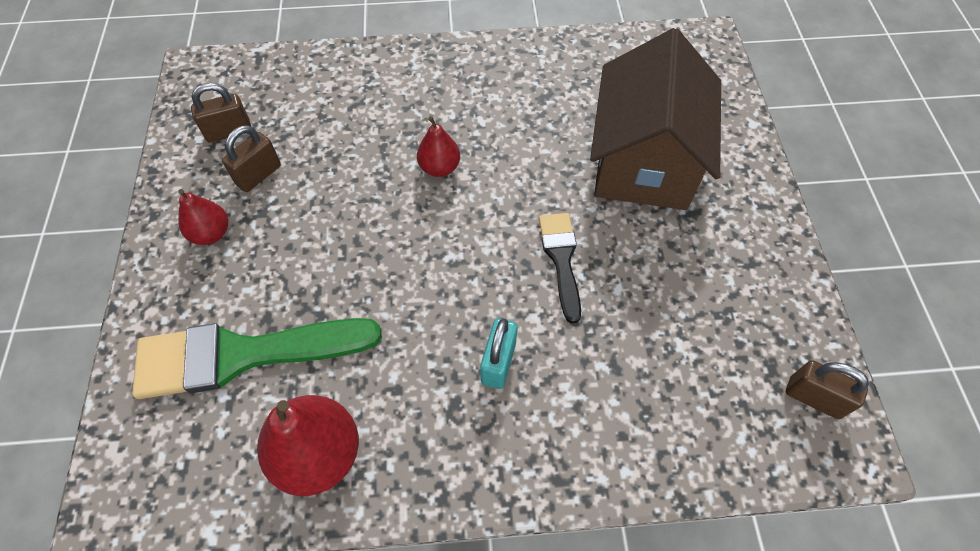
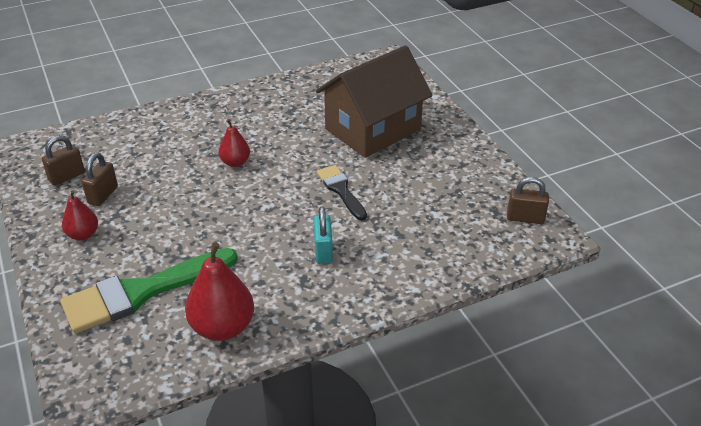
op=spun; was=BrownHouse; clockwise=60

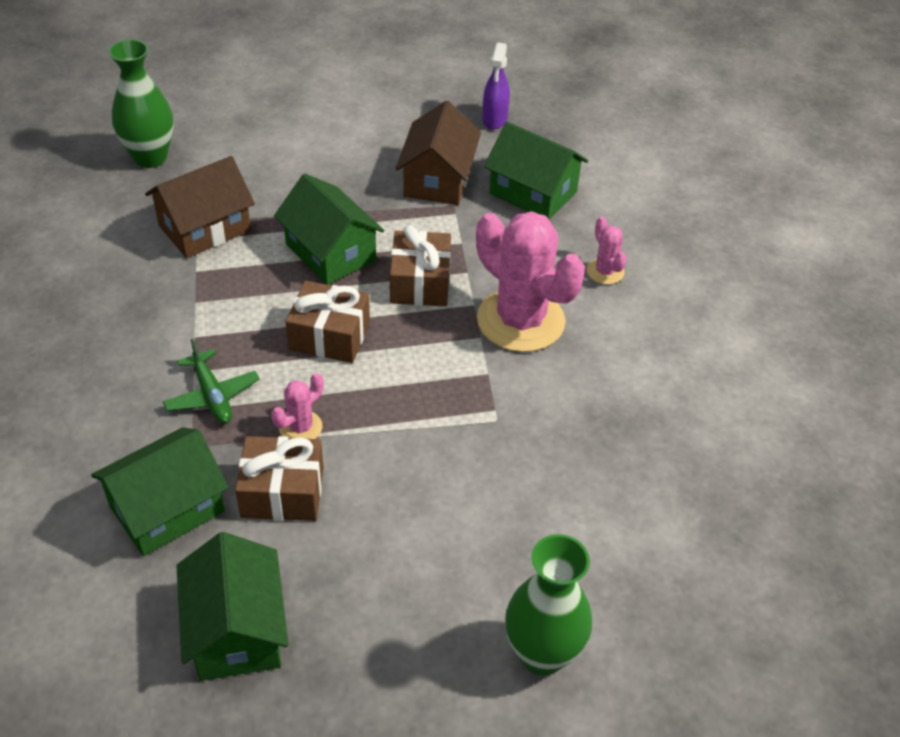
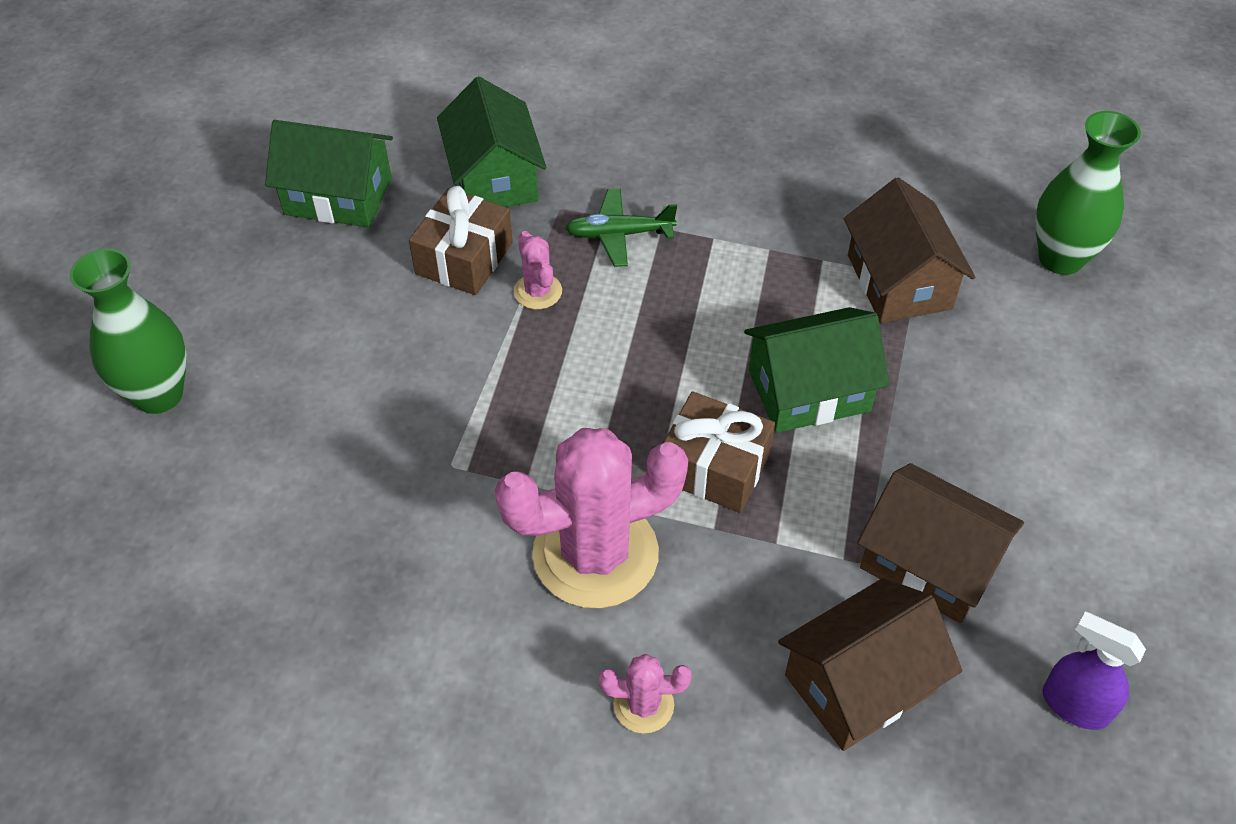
op=colour; was=GreenHouse (no. 4 from left); now=BrownHouse (no. 1 from left)
op=missing; was=BrownGift (no. 2 from left)

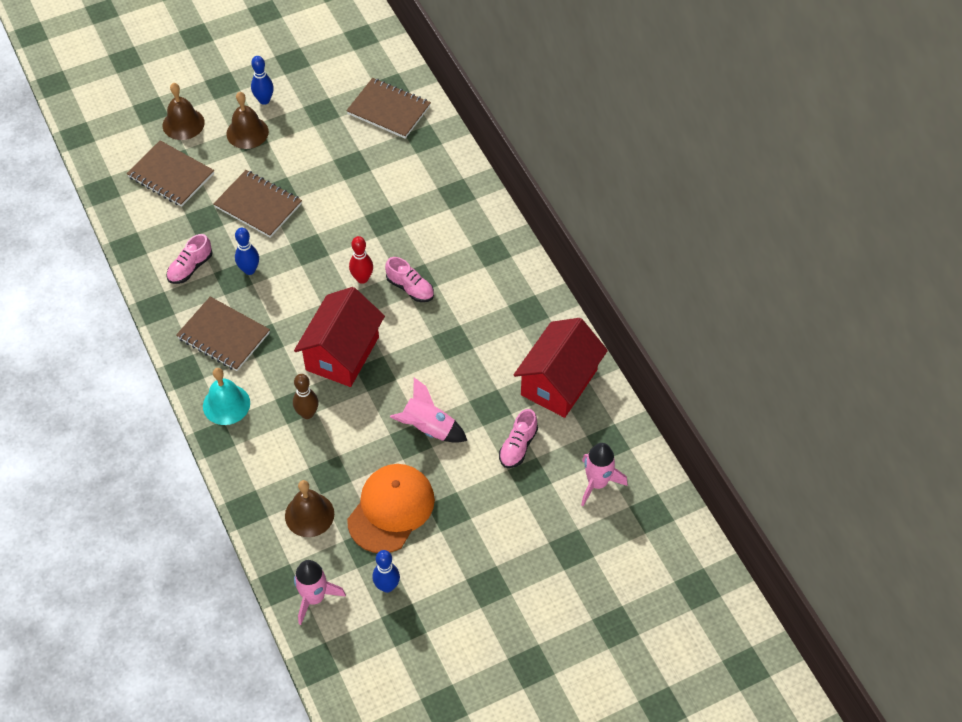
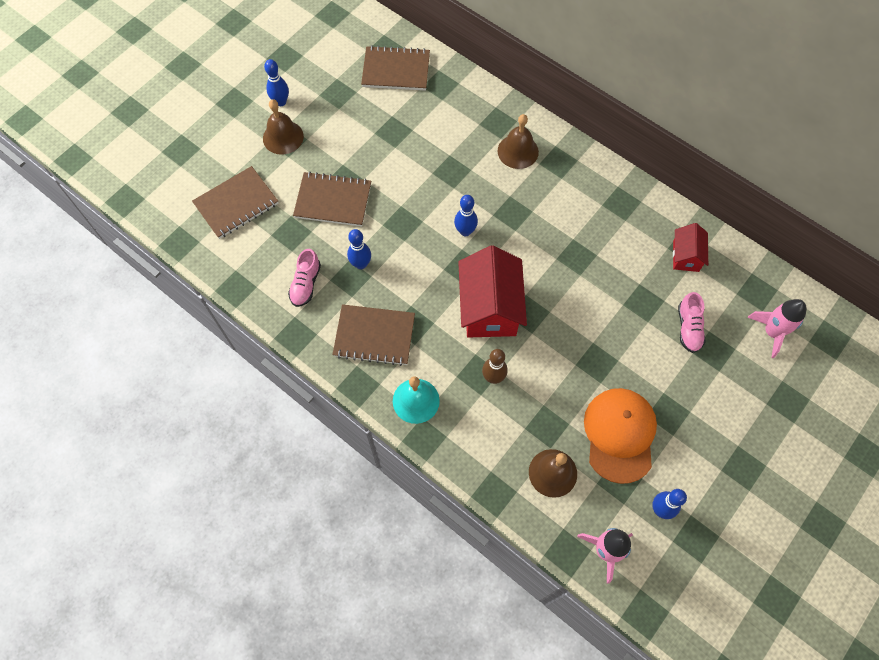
op=relocated; was=BrownBell (no. 1 from left in the first image); now=BrownBell (no. 2 from left)
op=spun; was=BrownNotebook (no. 1 from left); clockwise=-45
op=colour; was=RedBowlingPin; now=BlueBowlingPin (no. 3 from left)
op=missing; was=PinkShoe (no. 2 from left)
op=size; was=RedHouse (no. 2 from left); ratio=0.54
op=missing; was=PinkRocket (no. 2 from left)

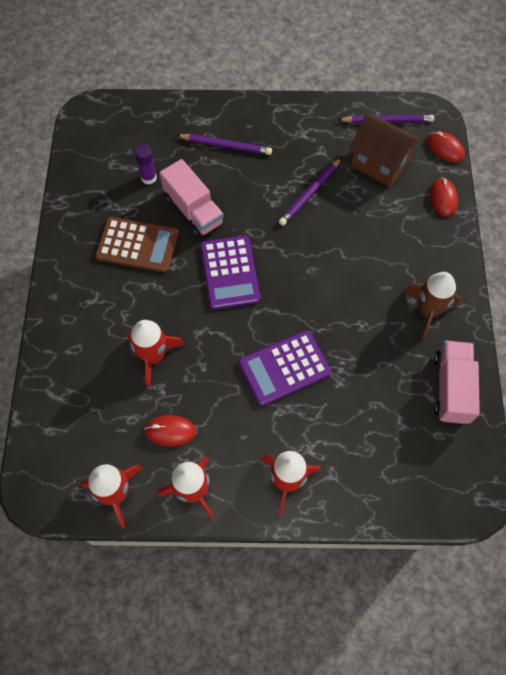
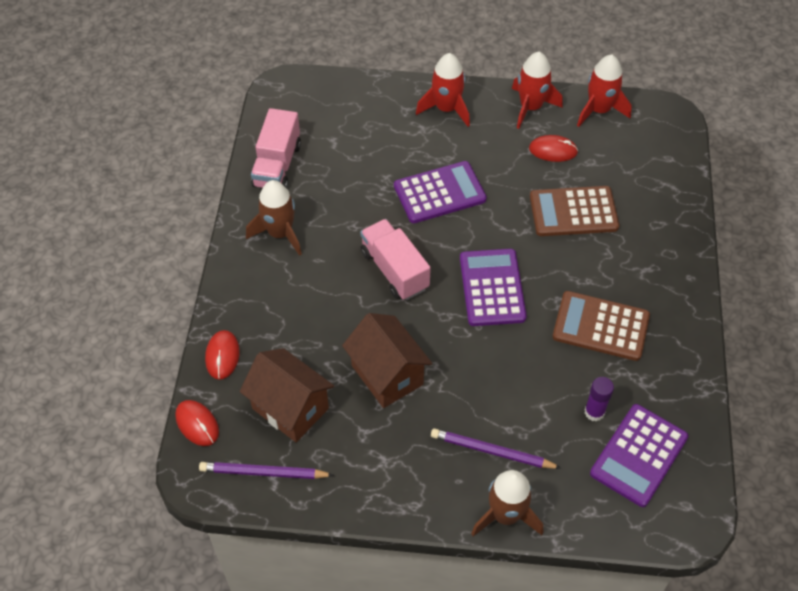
op=exchanged; was=PurplePencil (no. 2 from left); now=BrownHouse (no. 2 from left)
op=relocated; was=PinkTruck (no. 1 from left in the first image); now=PinkTruck (no. 2 from left)
op=exchanged; was=RedRocket (no. 2 from left); now=BrownCalculator (no. 1 from left)
op=appeared; now=PurpleCalculator (no. 3 from left)
op=appeared; now=BrownRocket (no. 2 from left)

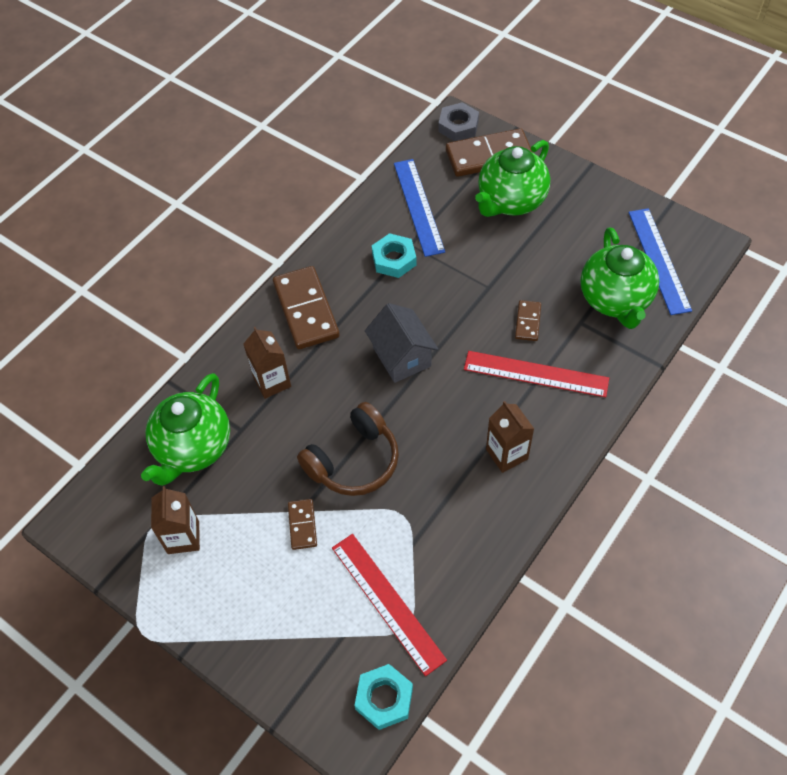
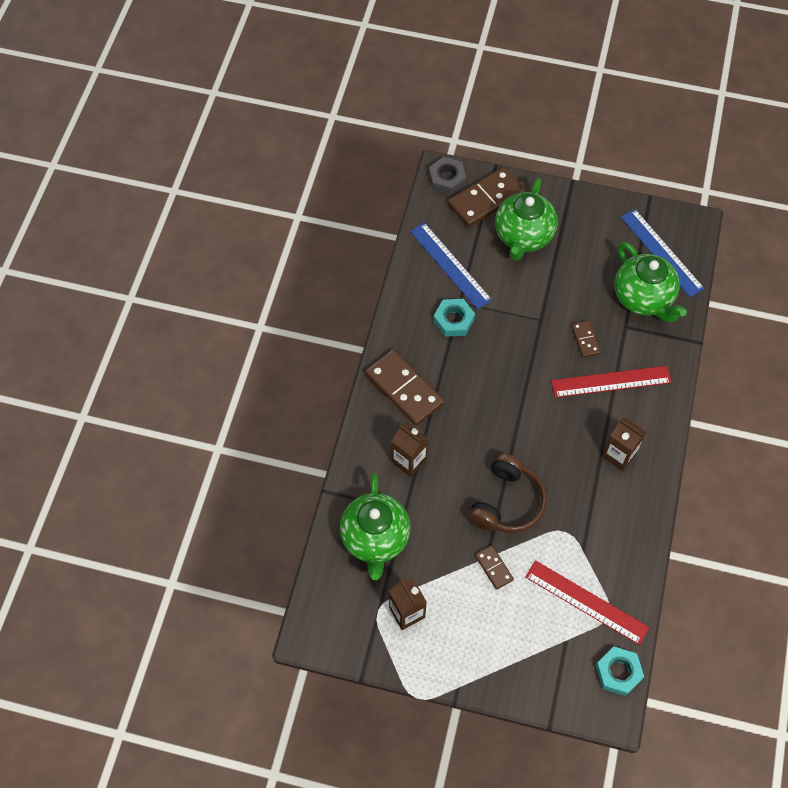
op=missing; was=GreyHouse

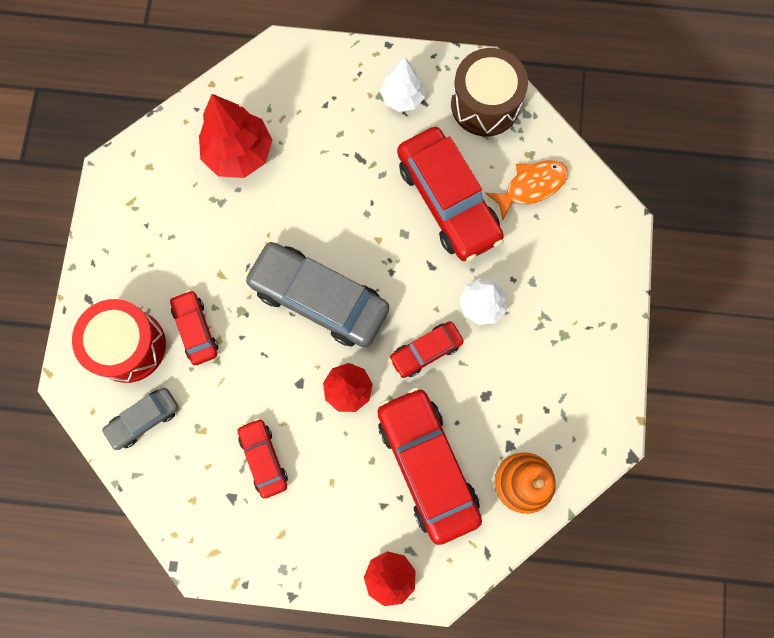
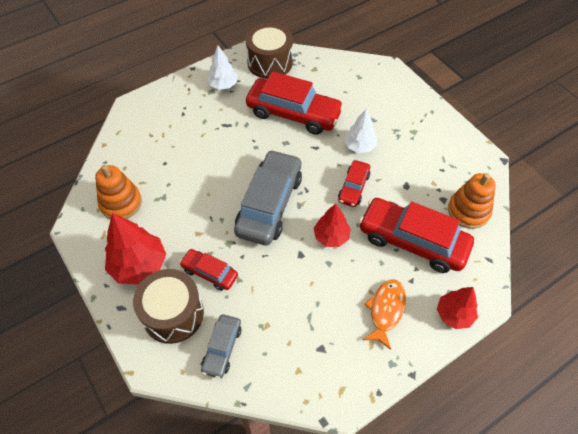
op=relocated; was=RedTree (no. 1 from left)
op=relocated; was=OrangeFish
op=spun; was=GreyCar (no. 2 from left); clockwise=120
op=colour; was=RedDrum; now=BrownDrum (no. 1 from left)
op=missing; was=RedCar (no. 2 from left)
op=appeared; now=OrangeStackingToy (no. 1 from left)

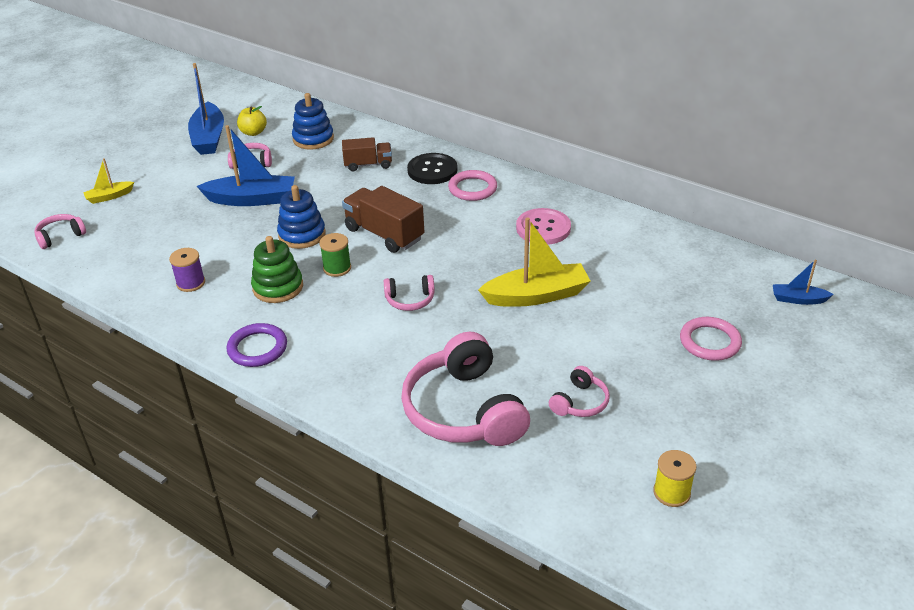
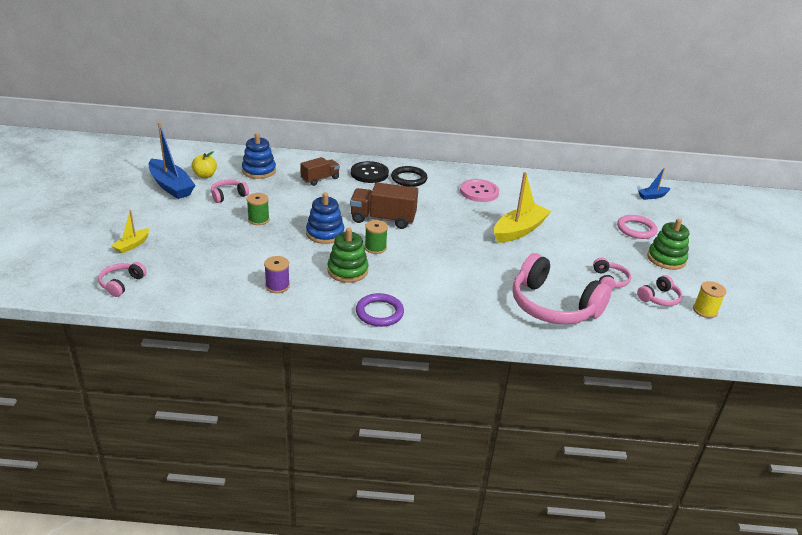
op=exchanged; was=BlueBoat (no. 2 from left); now=GreenSpool (no. 1 from left)
op=colour; was=PinkRing (no. 1 from left); now=BlackRing
op=relocated; was=PinkHeadphones (no. 3 from left in the first image); now=PinkHeadphones (no. 5 from left)
op=appeared; now=GreenStackingToy (no. 2 from left)

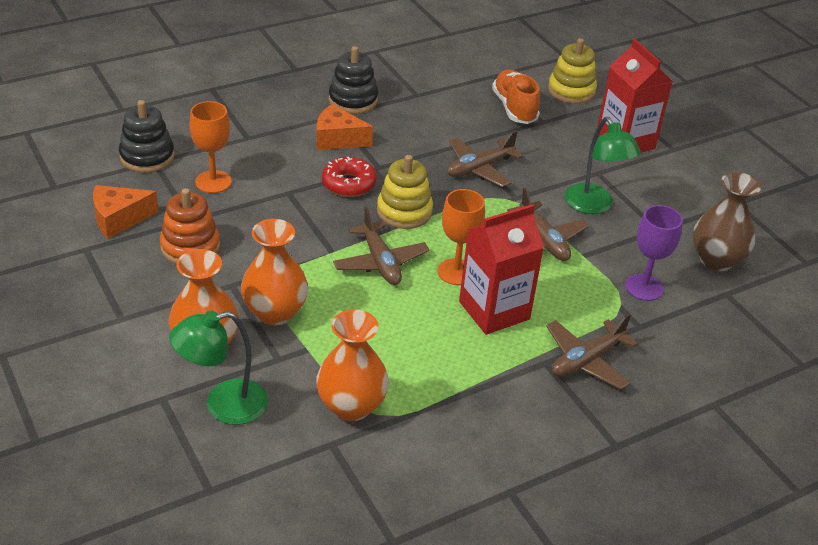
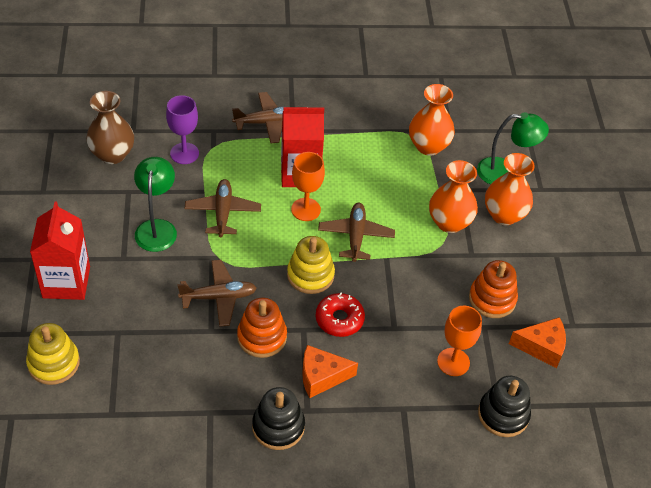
op=missing; was=OrangeShoe
op=spun; was=OrangeCheese (no. 2 from left in the first image); clockwise=135
op=appeared; now=OrangeStackingToy (no. 1 from left)

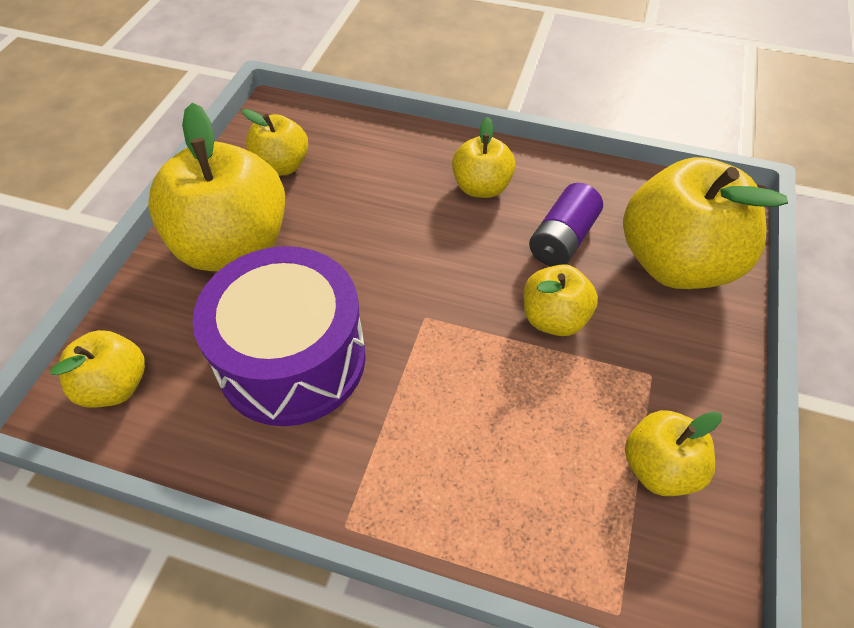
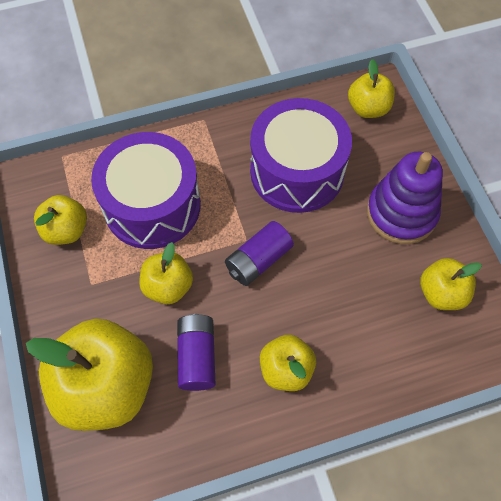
op=exchanged; was=YellowApple (no. 2 from left); now=PurpleStackingToy
op=appeared; now=PurpleDrum (no. 1 from left)
op=appeared; now=PurpleBattery (no. 2 from left)

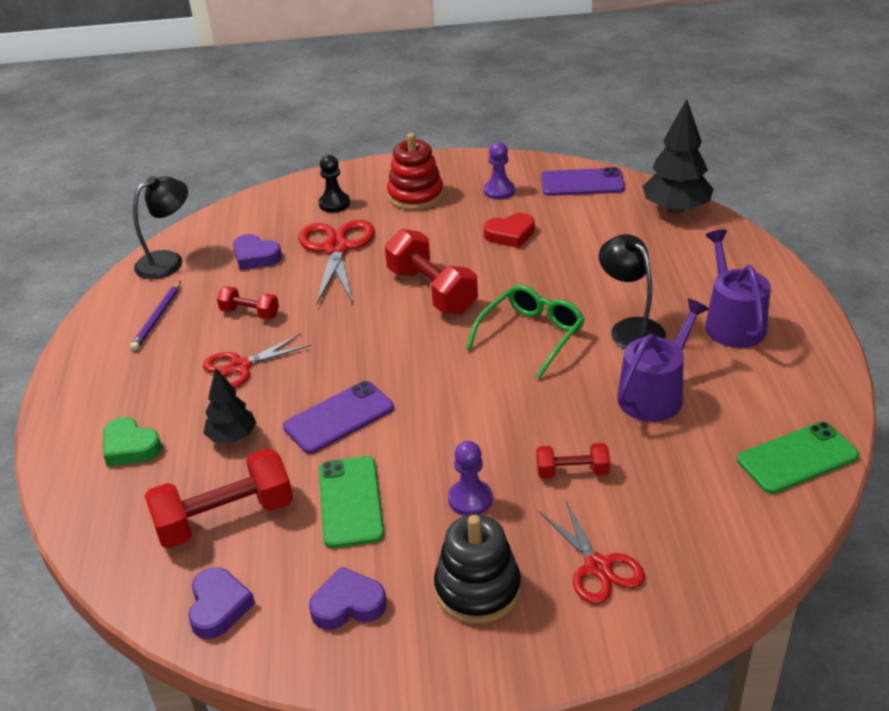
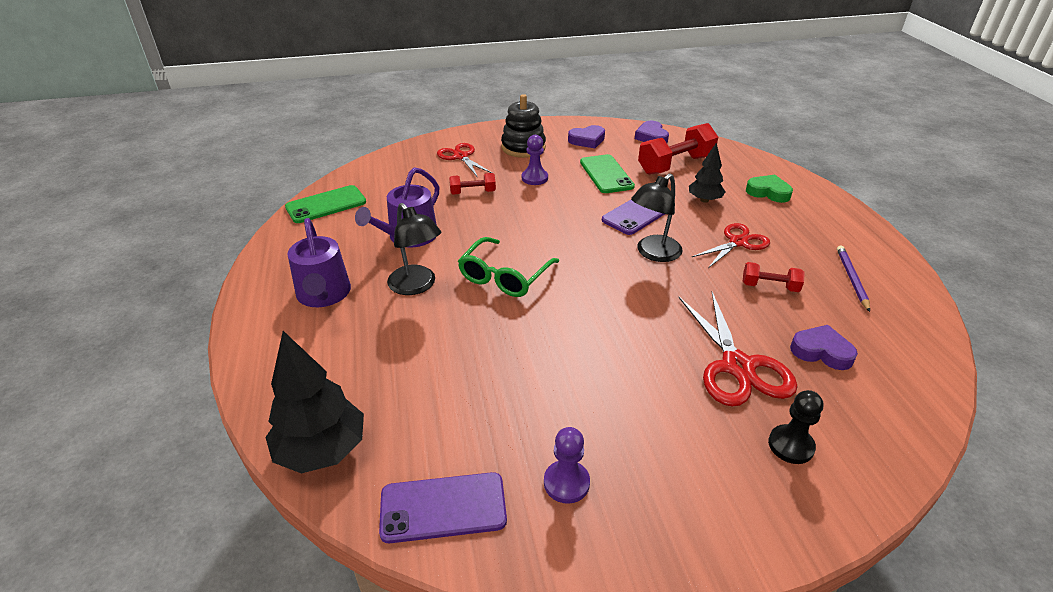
op=missing; was=RedStackingToy
op=relocated; was=BlackLamp (no. 1 from left in the first image); now=BlackLamp (no. 2 from left)
op=missing; was=RedHeart
op=missing; was=RedDumbbell (no. 3 from left)

